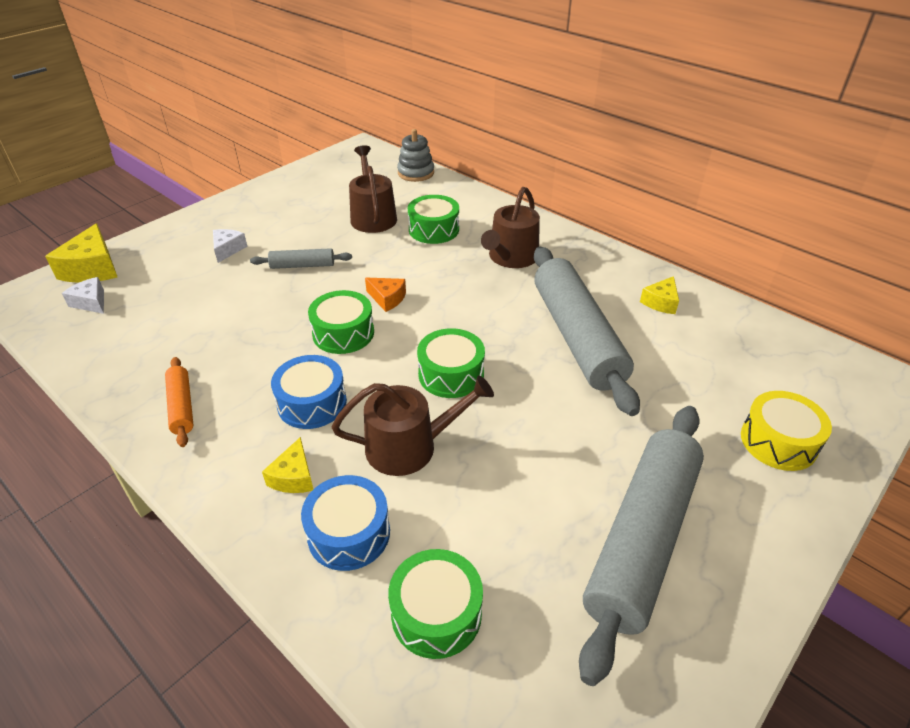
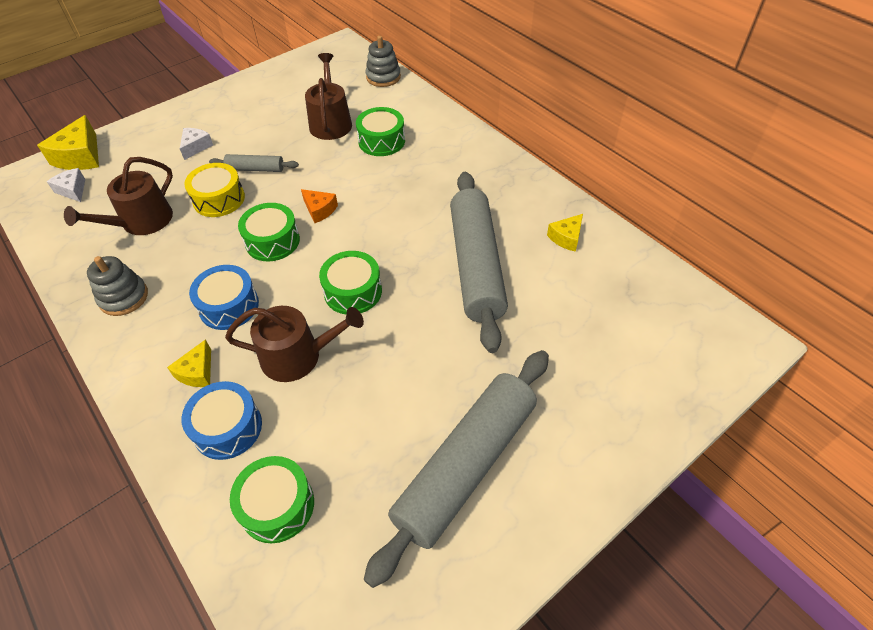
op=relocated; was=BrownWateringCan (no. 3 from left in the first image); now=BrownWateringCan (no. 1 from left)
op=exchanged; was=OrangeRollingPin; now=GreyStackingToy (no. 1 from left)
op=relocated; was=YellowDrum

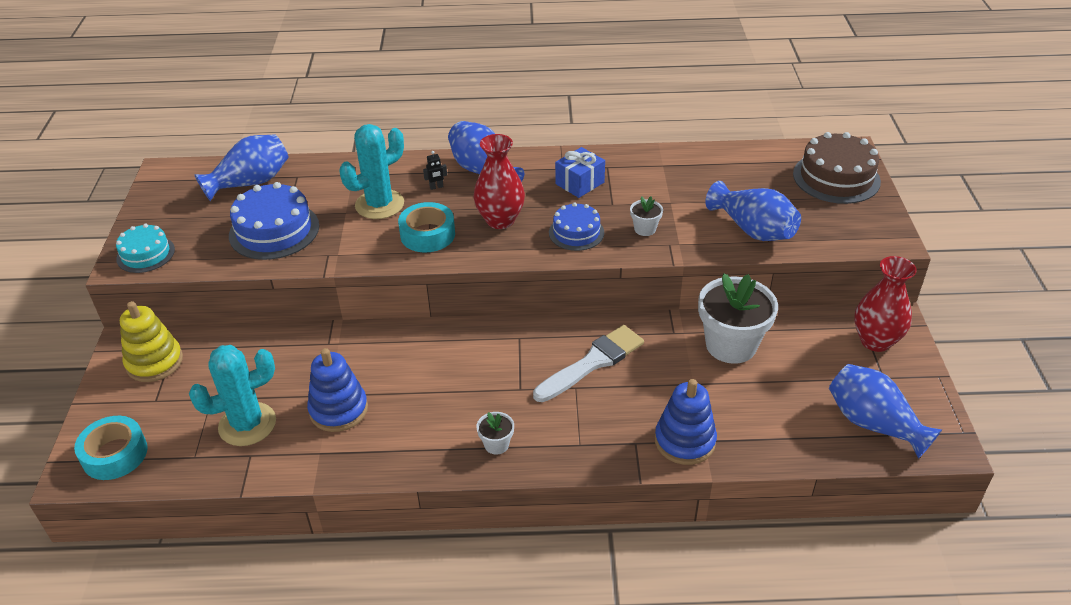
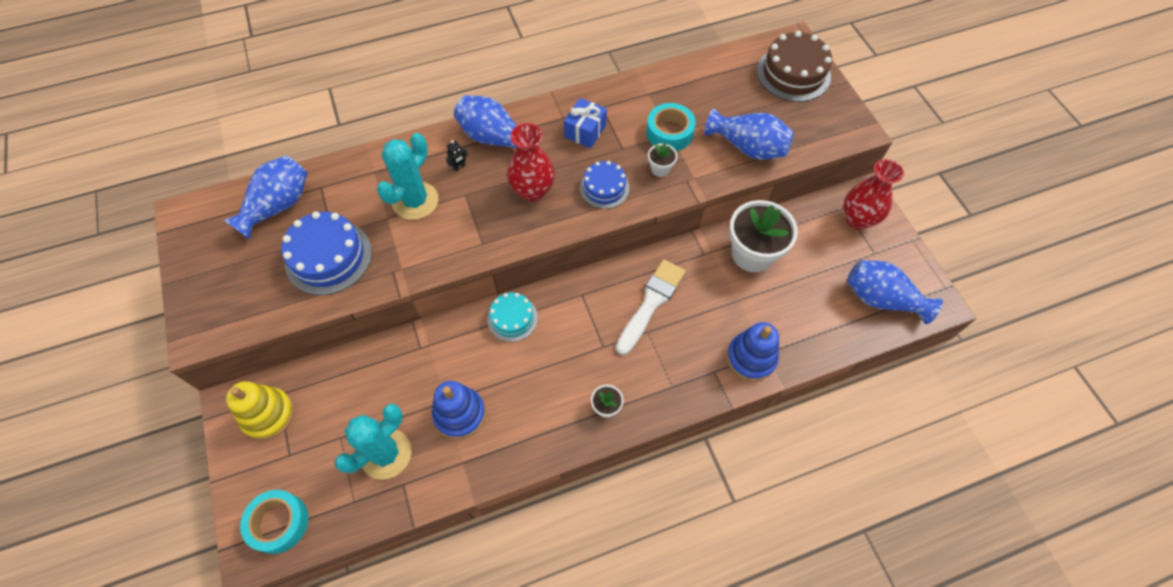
op=relocated; was=TurquoiseTape (no. 2 from left)
op=relocated; was=TurquoiseCake

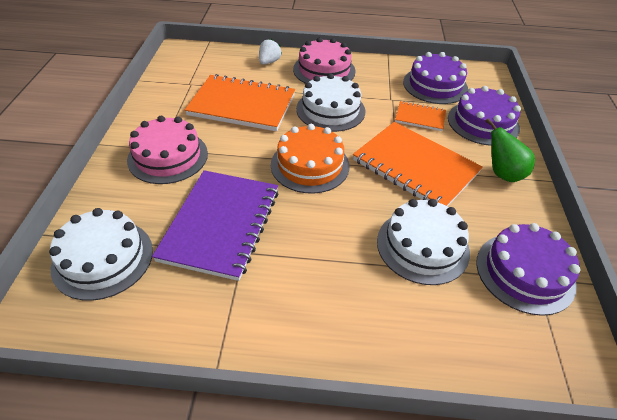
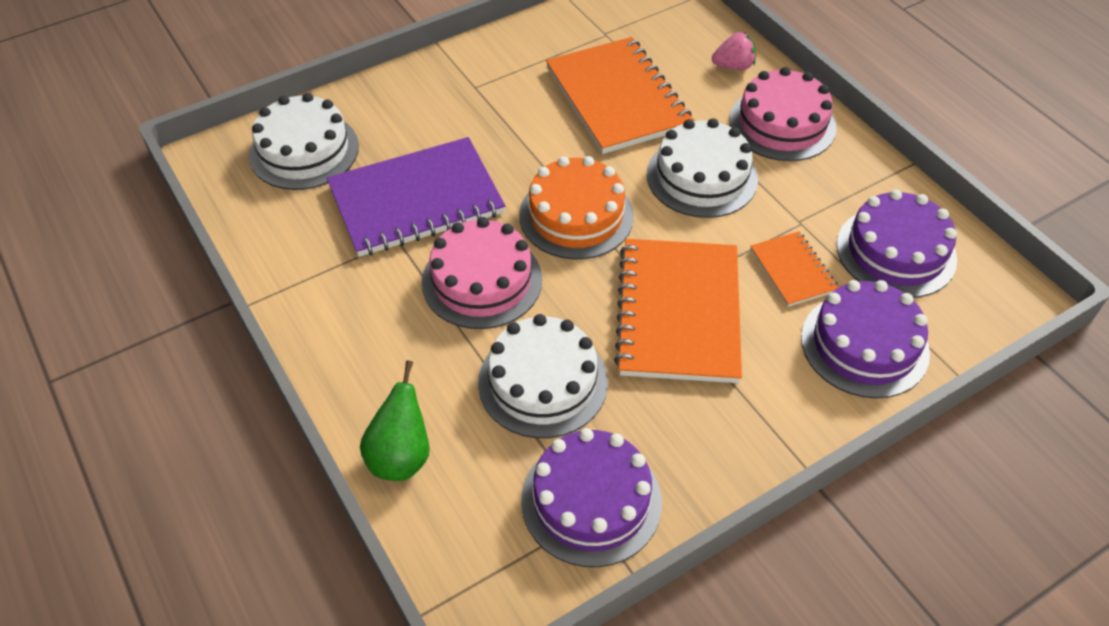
op=colour; was=WhiteStrawberry; now=PinkStrawberry
op=relocated; was=PinkCake (no. 1 from left)
op=relocated; was=GreenPear

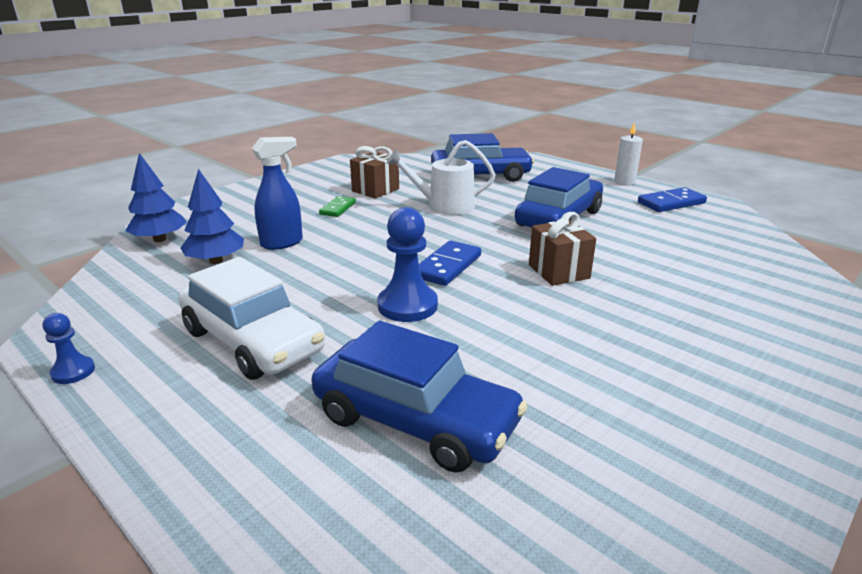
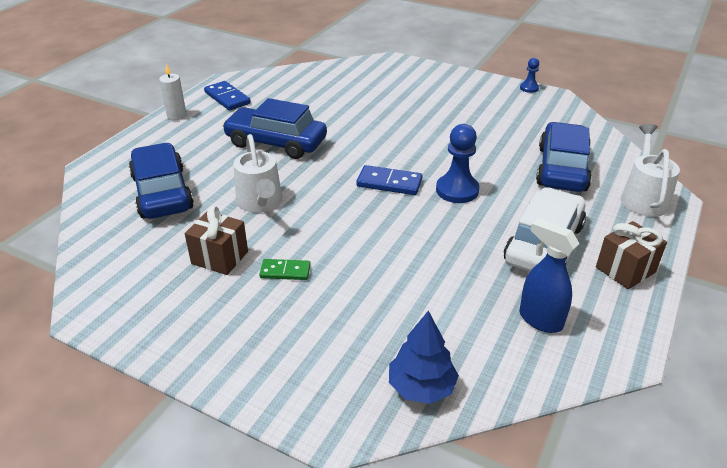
op=relocated; was=BlueSprayBottle
op=missing; was=BlueTree (no. 2 from left)
op=relocated; was=BrownGift (no. 2 from left)
op=relocated; was=BluePawn (no. 1 from left in the first image); now=BluePawn (no. 2 from left)
op=appeared; now=WhiteWateringCan (no. 2 from left)

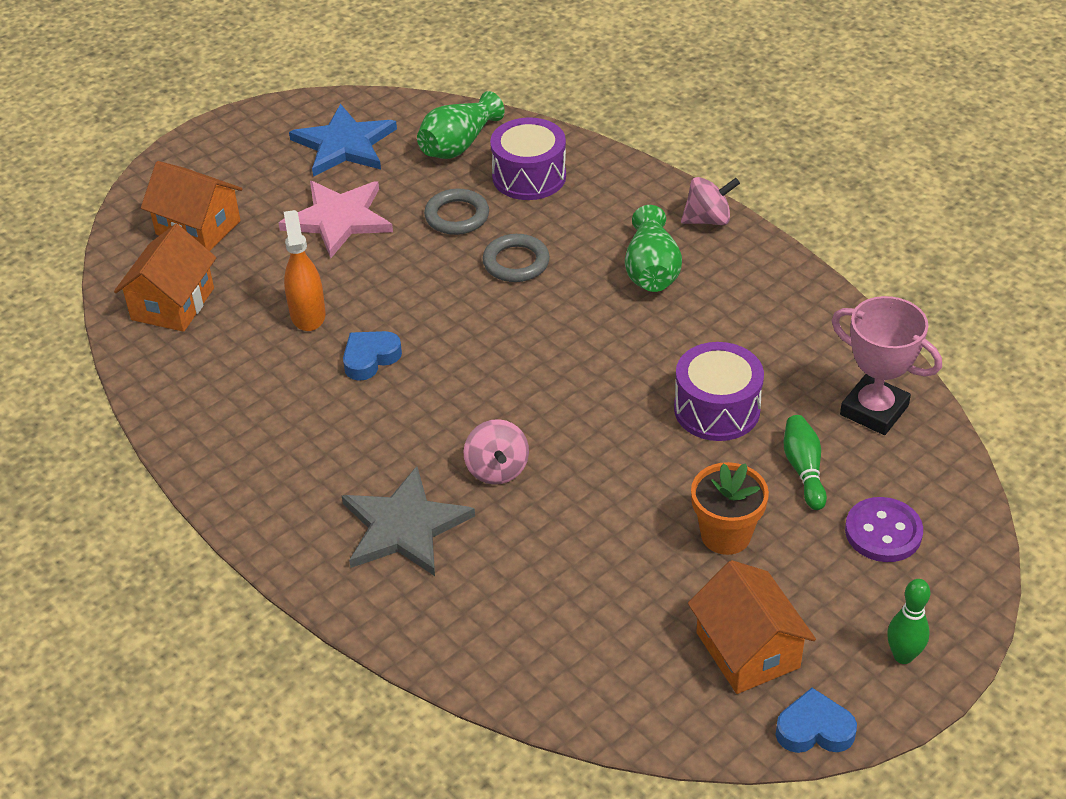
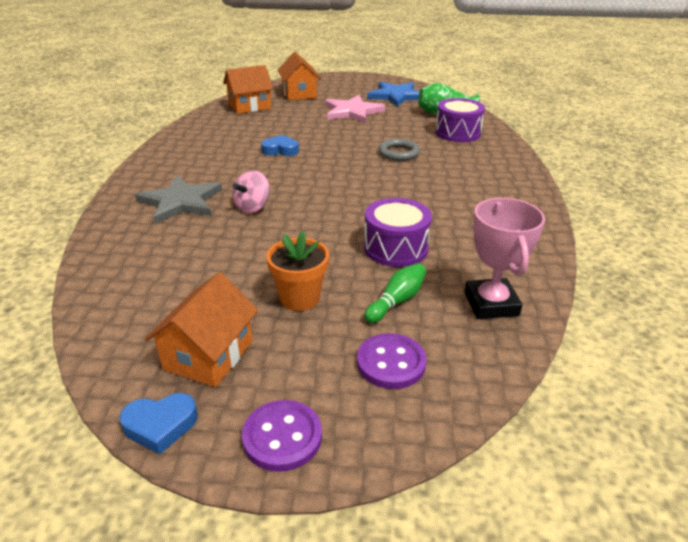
op=missing; was=PinkSpinningTop (no. 2 from left)
op=missing; was=GreyRing (no. 1 from left)
op=missing; was=GreenVase (no. 2 from left)
op=missing; was=OrangeSprayBottle
op=exchanged; was=GreenBowlingPin (no. 2 from left); now=PurpleButton (no. 1 from left)
op=spun; was=BlueHeart (no. 2 from left in the first image); clockwise=120

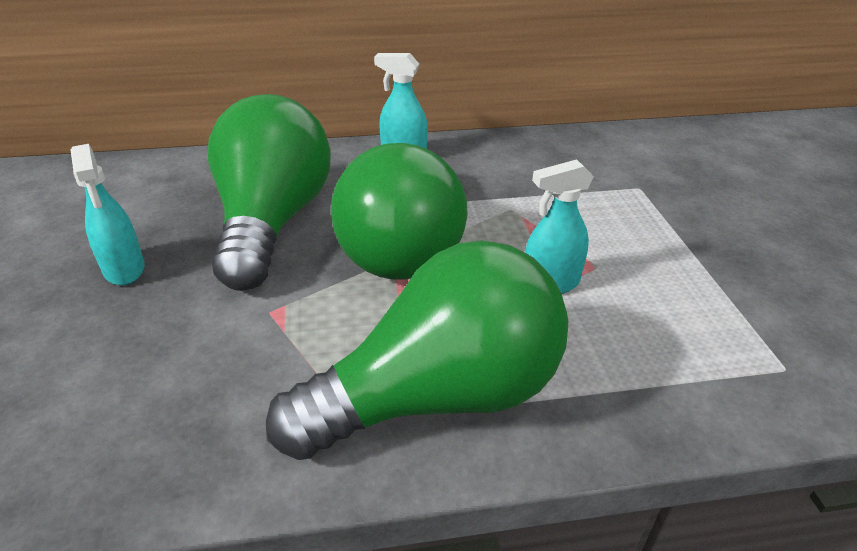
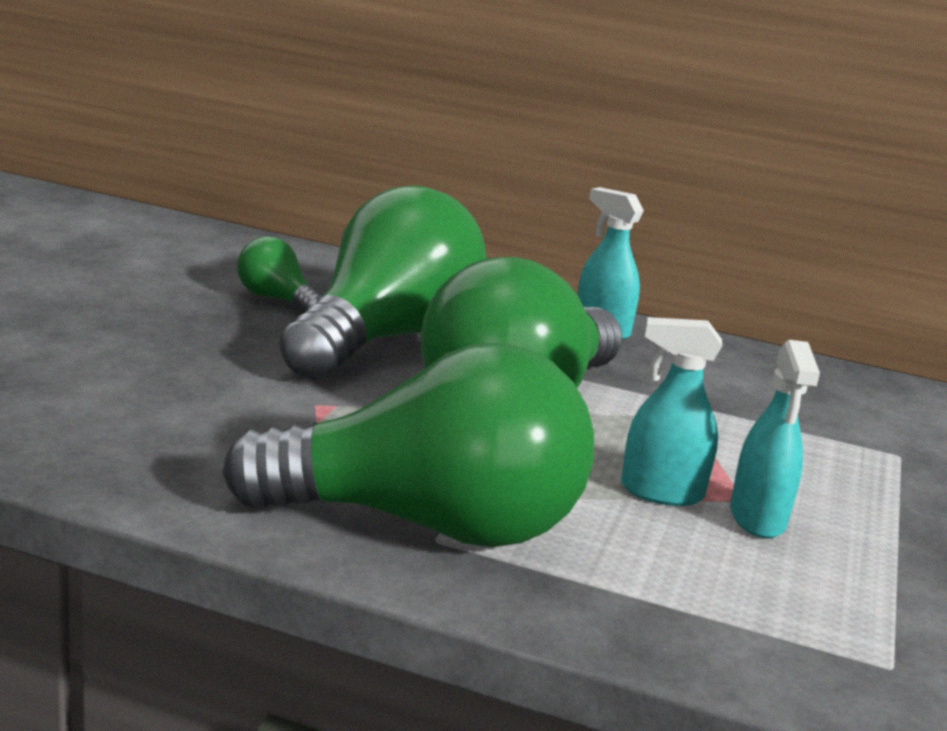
op=relocated; was=TurquoiseSprayBottle (no. 1 from left in the first image); now=TurquoiseSprayBottle (no. 3 from left)
op=appeared; now=GreenLightBulb (no. 1 from left)

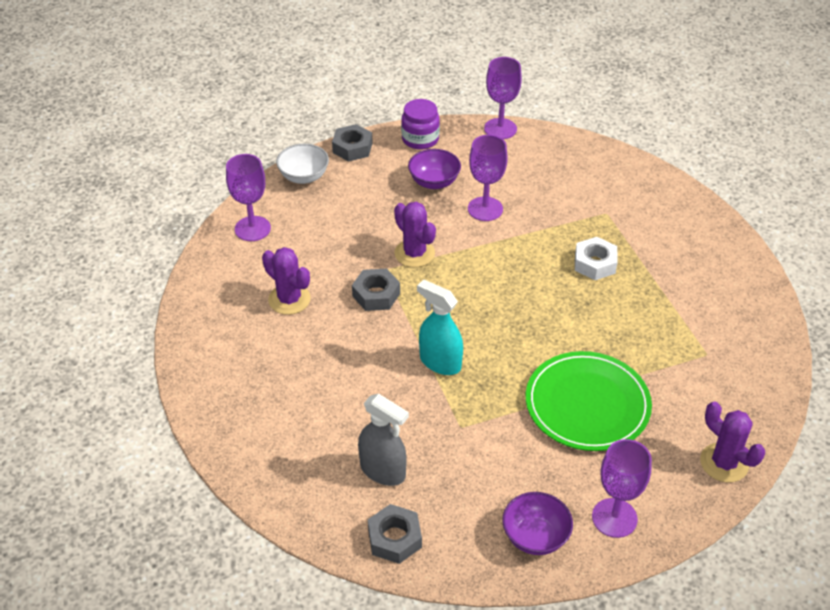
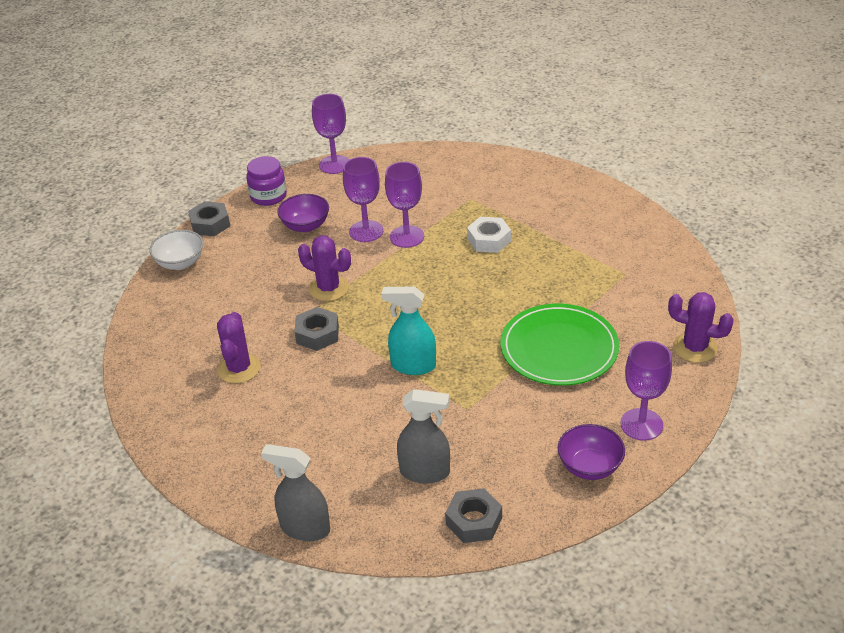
op=relocated; was=PurpleGoblet (no. 1 from left in the first image); now=PurpleGoblet (no. 3 from left)
op=spun; was=PurpleCactus (no. 1 from left); clockwise=75
op=appeared; now=GreySprayBottle (no. 1 from left)

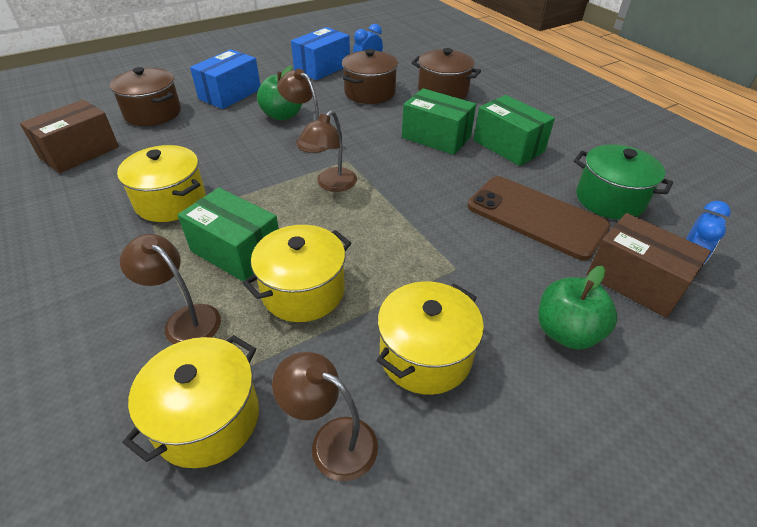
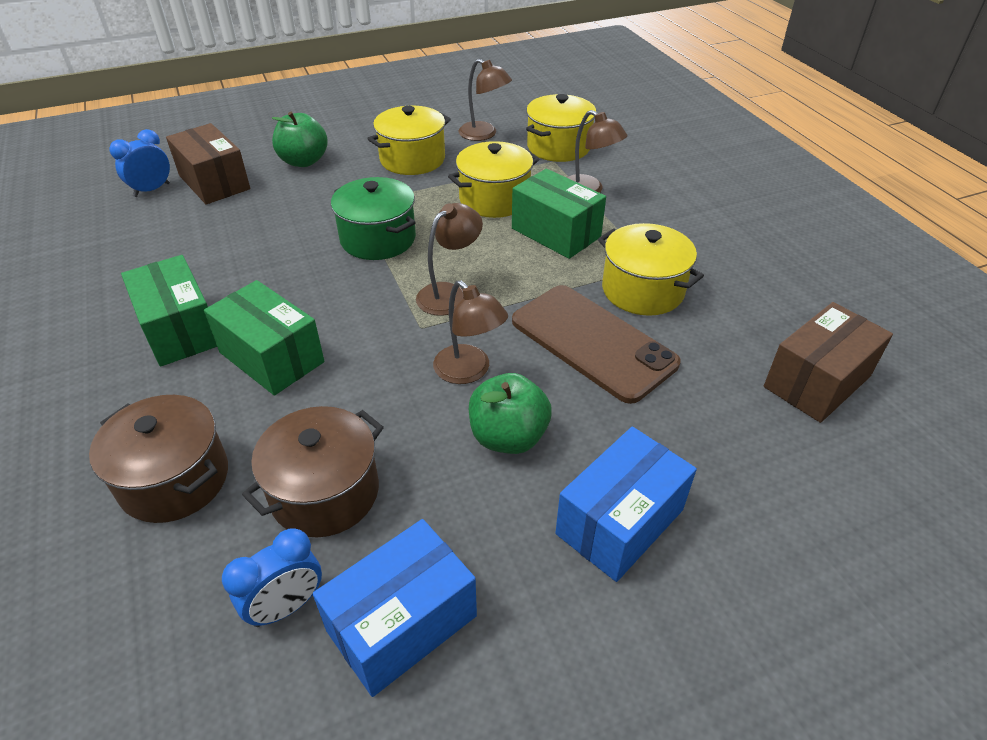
op=missing; was=BrownPot (no. 1 from left)
op=relocated; was=GreenPot
op=relocated; was=BrownPhone

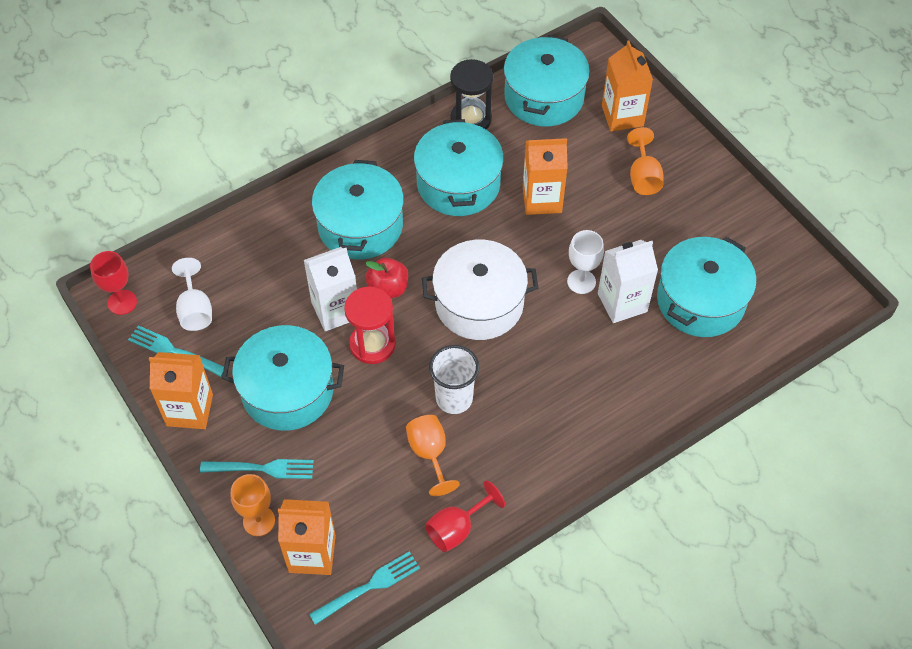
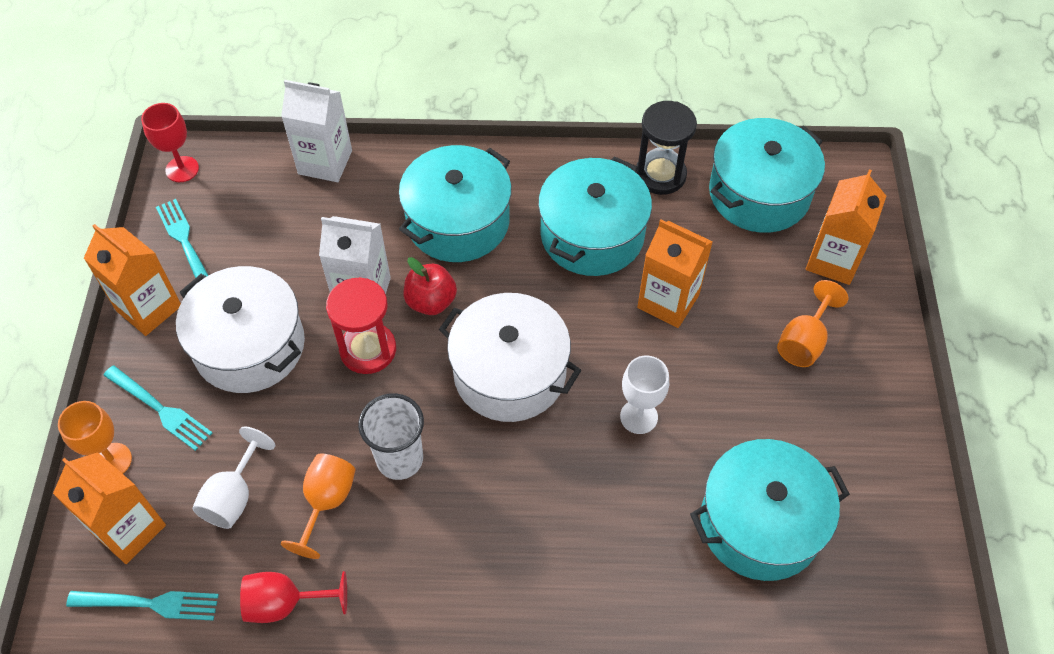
op=relocated; was=WhiteCarton (no. 2 from left in the first image); now=WhiteCarton (no. 1 from left)
op=relocated; was=WhiteGoblet (no. 1 from left)
op=colour; was=TurquoisePot (no. 1 from left); now=WhitePot (no. 1 from left)

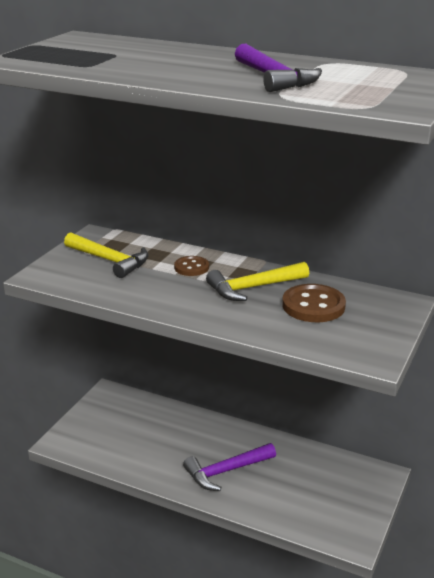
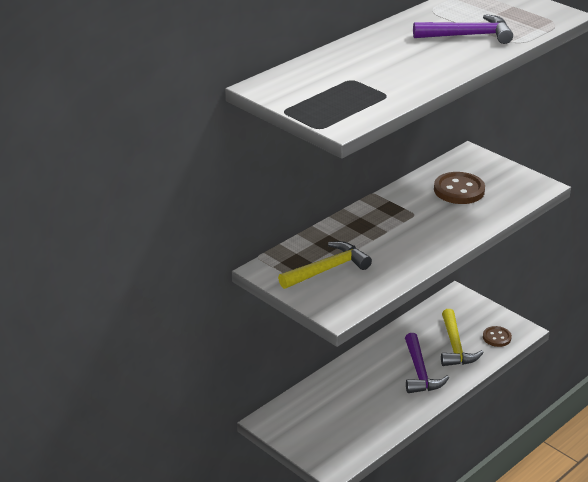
op=relocated; was=BrownButton (no. 1 from left in the first image); now=BrownButton (no. 2 from left)
op=relocated; was=YellowHammer (no. 2 from left)

